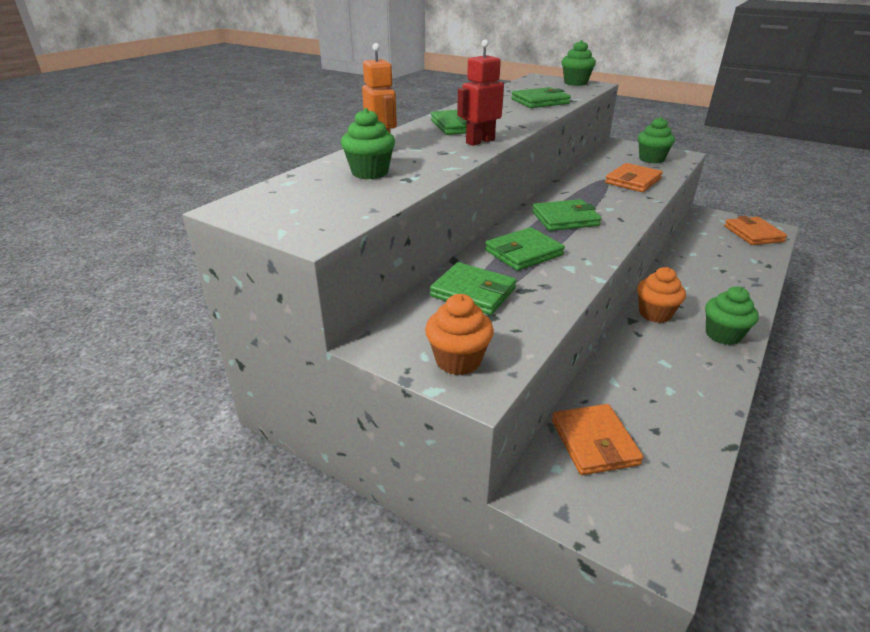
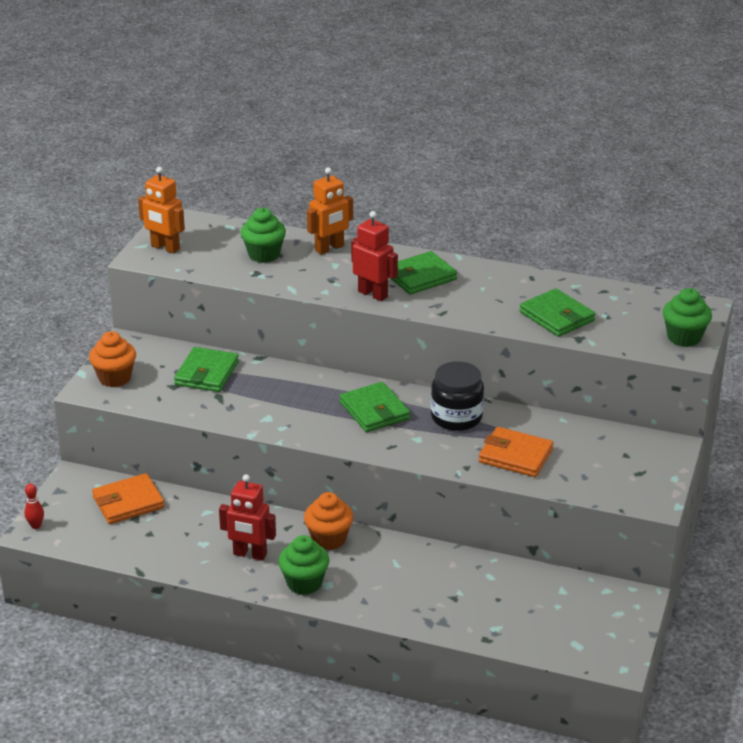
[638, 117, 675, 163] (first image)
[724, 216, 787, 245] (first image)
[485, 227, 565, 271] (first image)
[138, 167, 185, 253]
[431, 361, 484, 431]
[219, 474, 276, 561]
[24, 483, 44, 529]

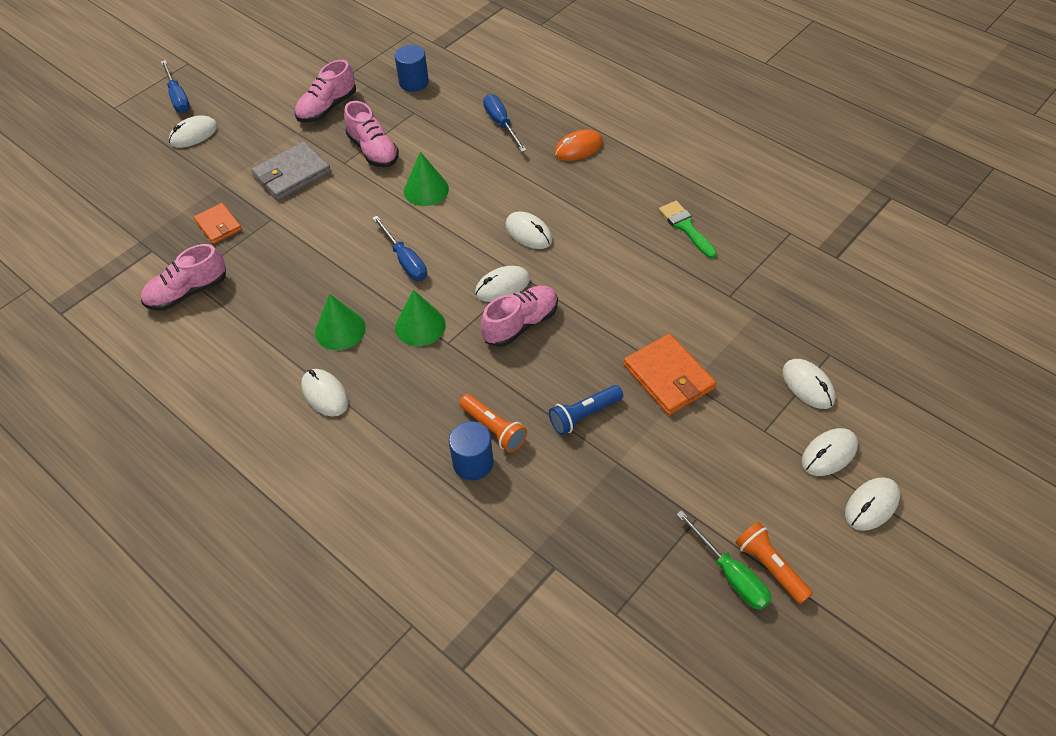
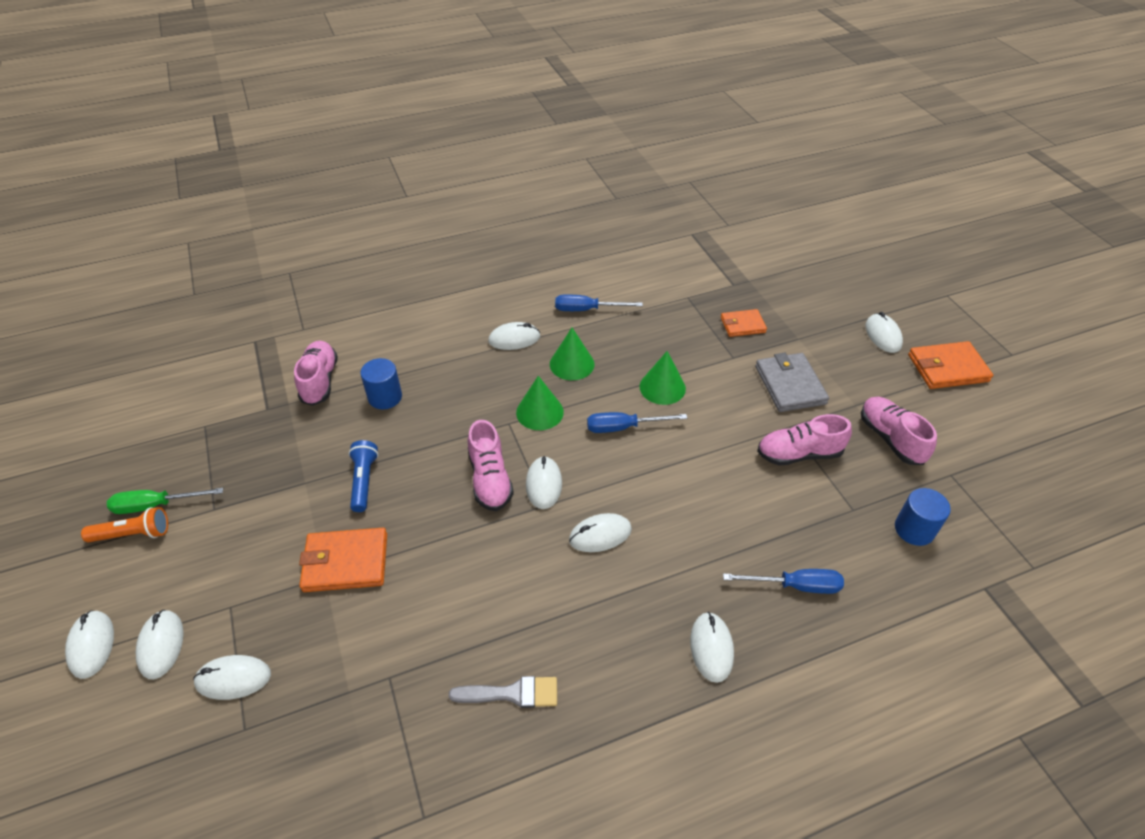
[555, 294, 643, 311]
[690, 612, 734, 683]
[640, 351, 686, 405]
[449, 676, 557, 708]
[294, 341, 338, 406]
[459, 394, 527, 453] (first image)
[908, 341, 993, 389]

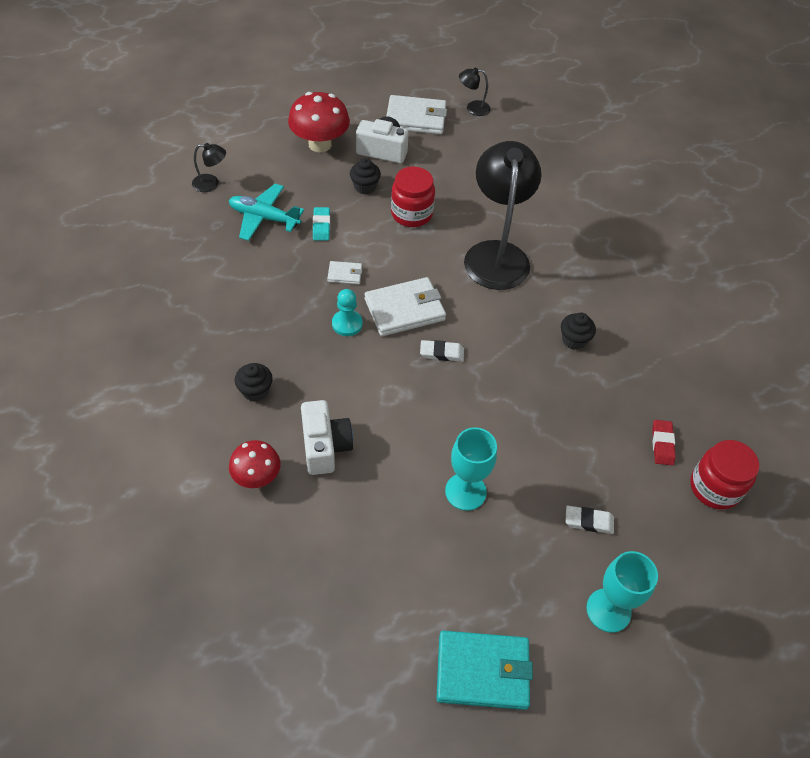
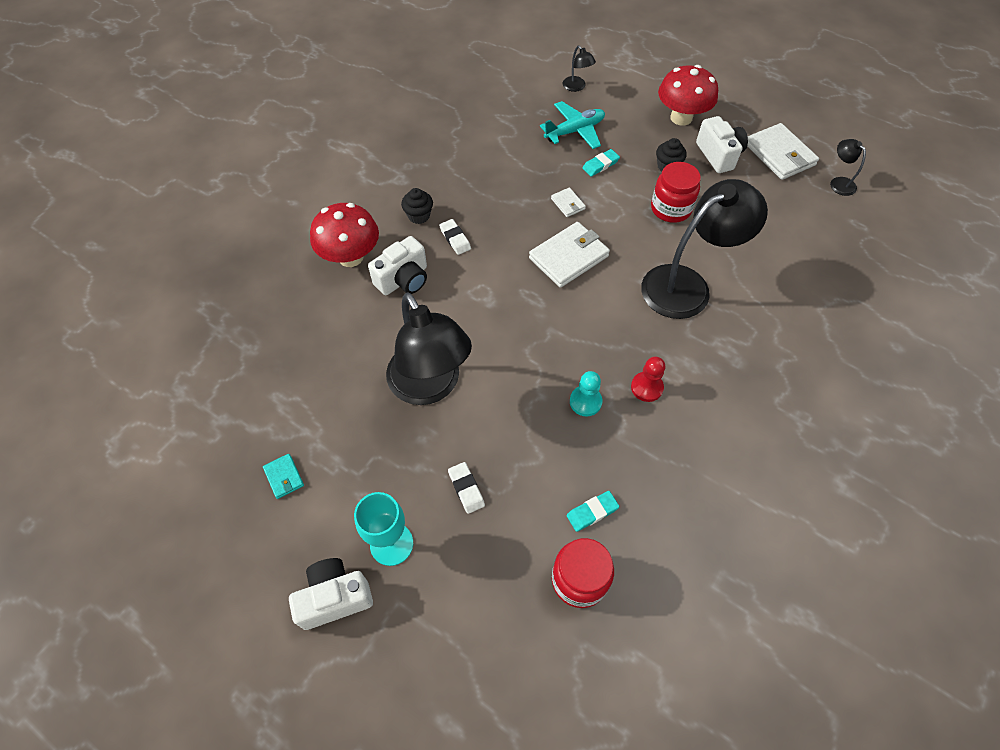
[540, 101, 605, 149]
[529, 222, 610, 288]
[570, 371, 602, 416]
[631, 357, 665, 402]
[439, 219, 471, 255]
[567, 491, 619, 532]
[386, 293, 472, 405]
[310, 203, 379, 267]
[263, 454, 304, 499]
[289, 558, 373, 630]

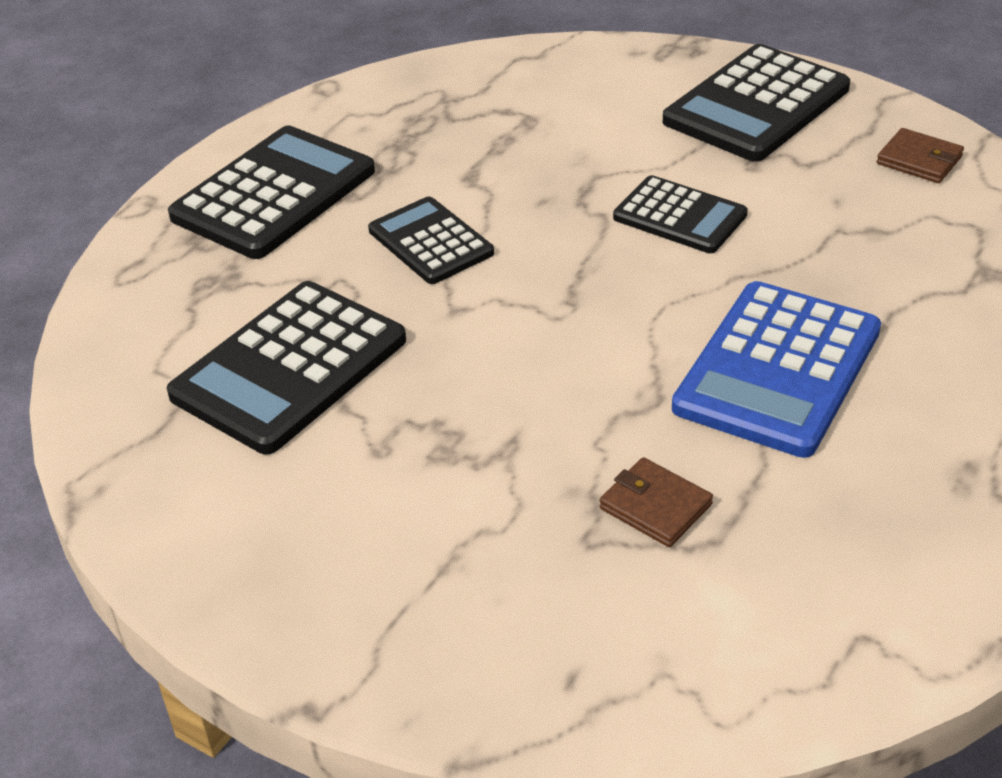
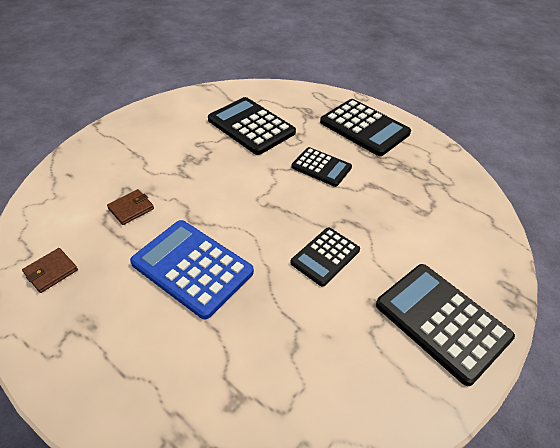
[22, 248, 78, 293]
[291, 147, 352, 187]

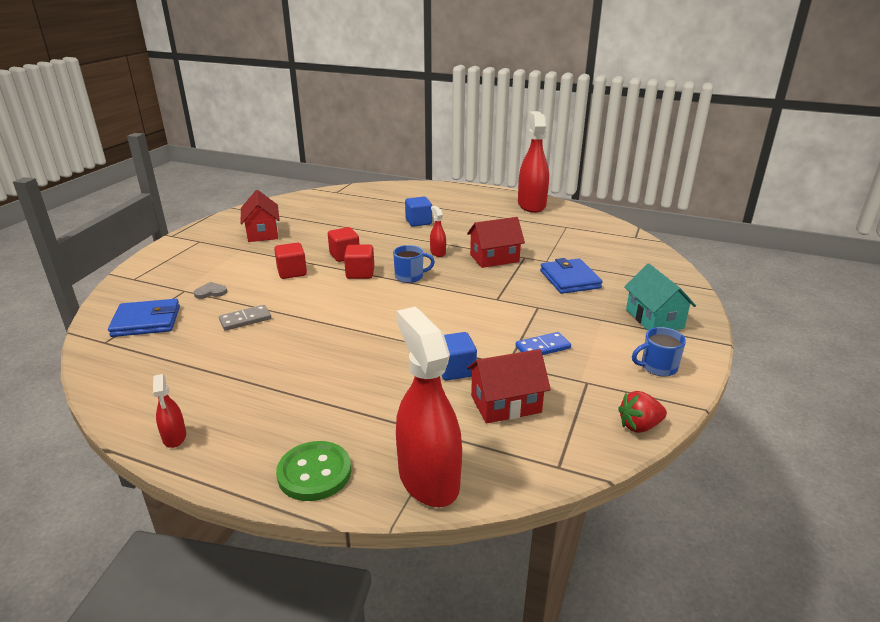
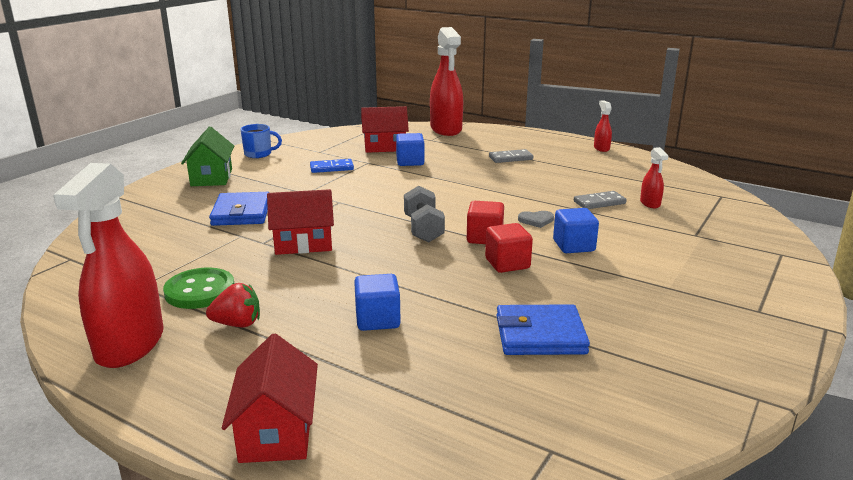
[222, 333, 318, 463]
[640, 147, 669, 208]
[553, 208, 599, 253]
[404, 186, 445, 242]
[181, 127, 234, 186]
[518, 211, 554, 228]
[496, 304, 590, 355]
[206, 283, 260, 327]
[163, 268, 234, 309]
[489, 149, 533, 163]

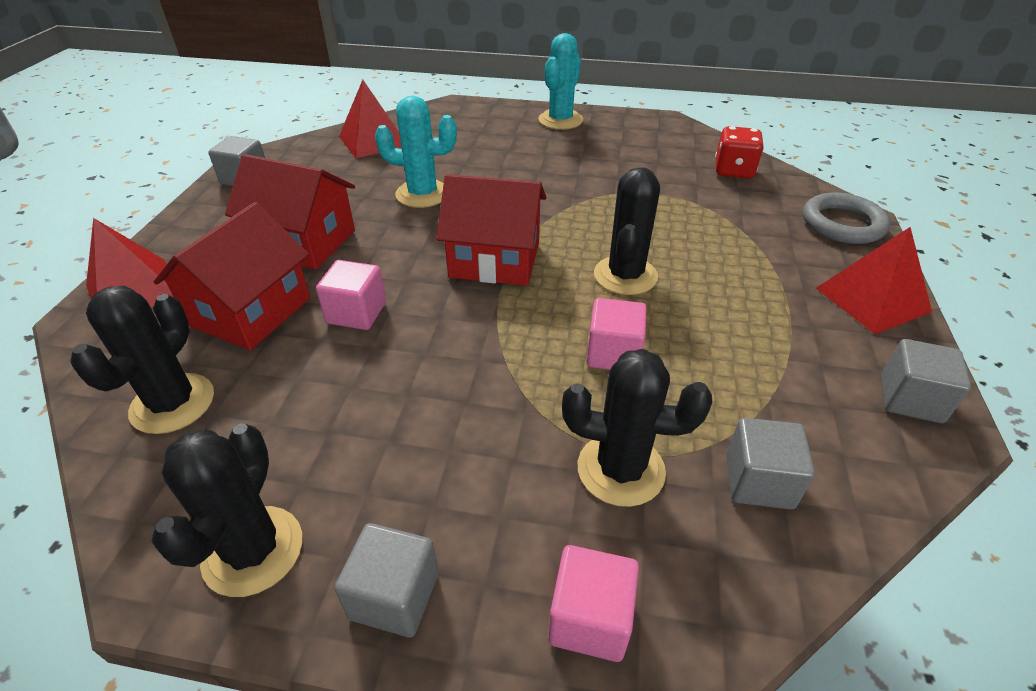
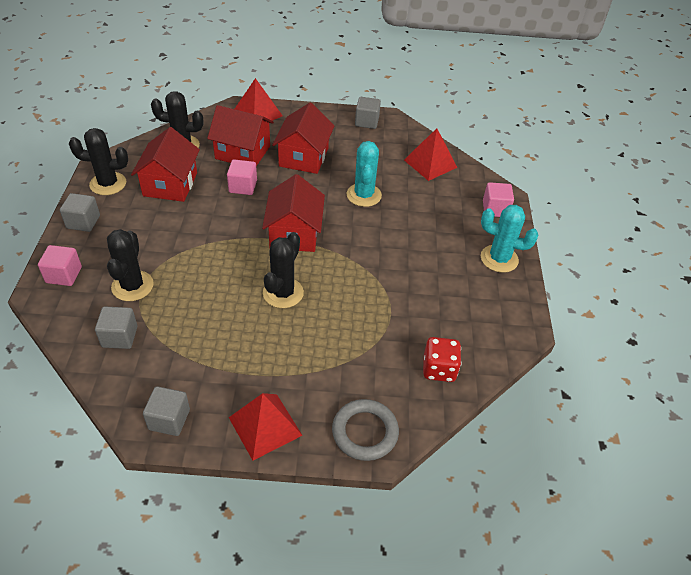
[263, 232, 304, 308]
[483, 182, 514, 217]
[131, 127, 200, 202]

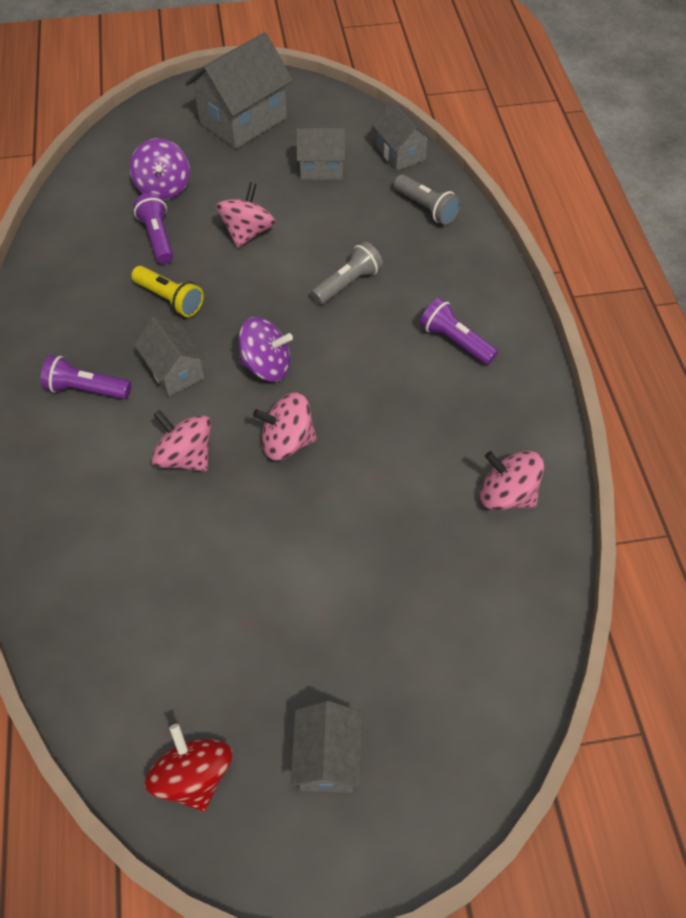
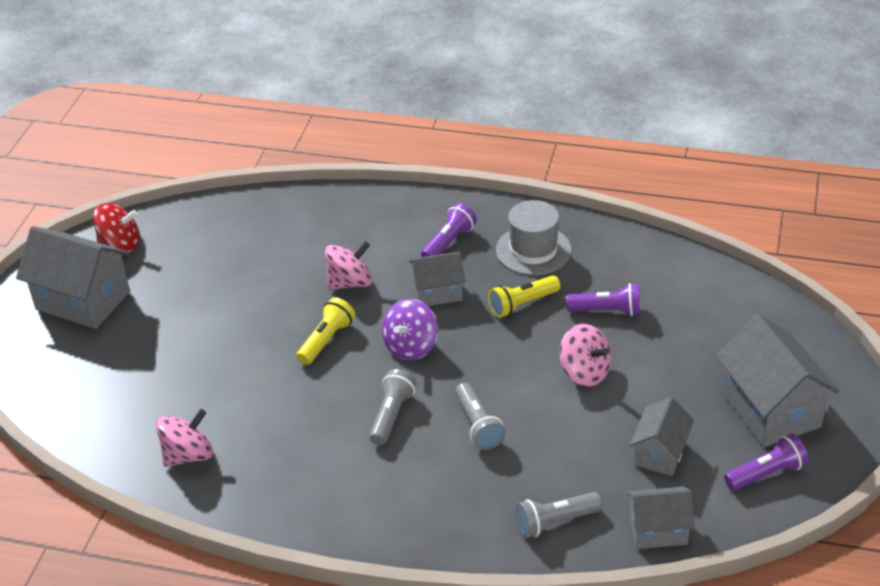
[130, 138, 190, 200] (first image)
[724, 433, 809, 491]
[296, 297, 355, 365]
[16, 226, 130, 329]
[496, 200, 572, 275]
[369, 369, 417, 445]

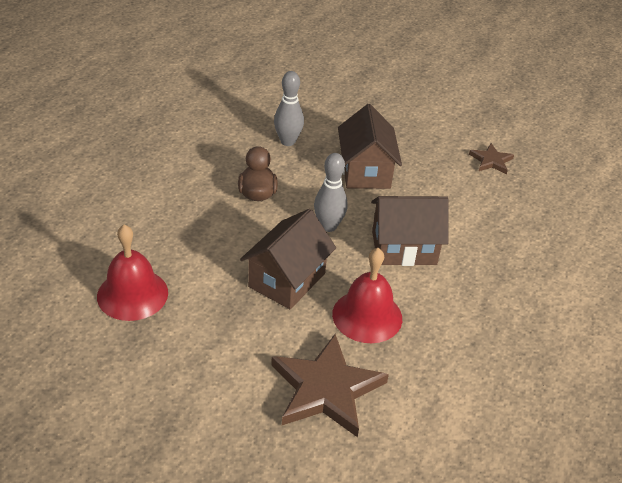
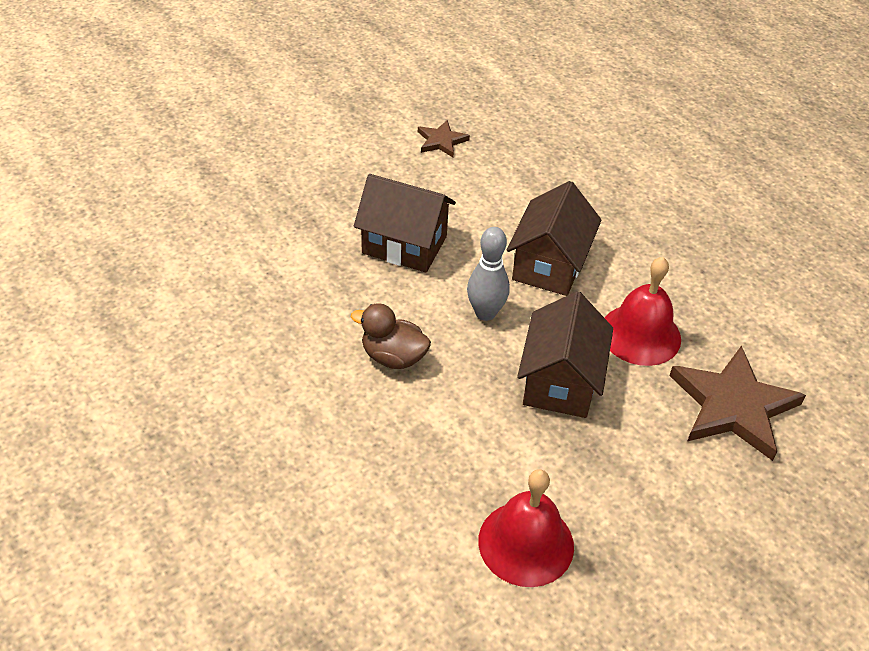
[274, 71, 304, 146] (first image)
[517, 291, 613, 418]

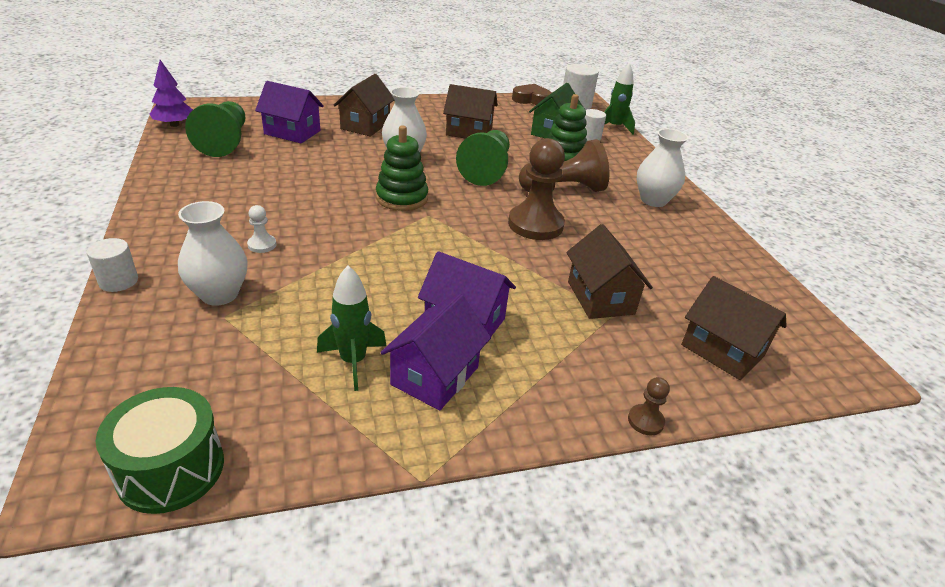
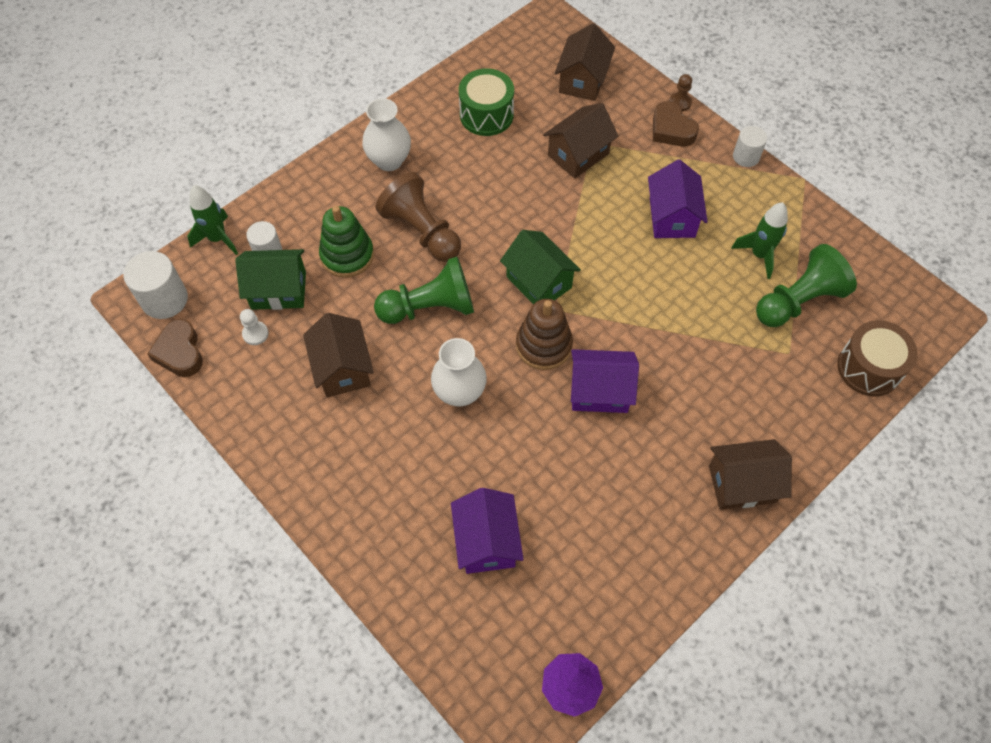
[709, 439, 792, 510]
[756, 244, 857, 327]
[516, 299, 573, 370]
[508, 138, 565, 240] (first image)
[178, 201, 248, 306] (first image)
[240, 309, 268, 345]
[733, 126, 767, 167]
[571, 349, 639, 413]
[459, 68, 514, 136]
[653, 101, 699, 147]
[500, 230, 581, 305]
[837, 320, 918, 397]

